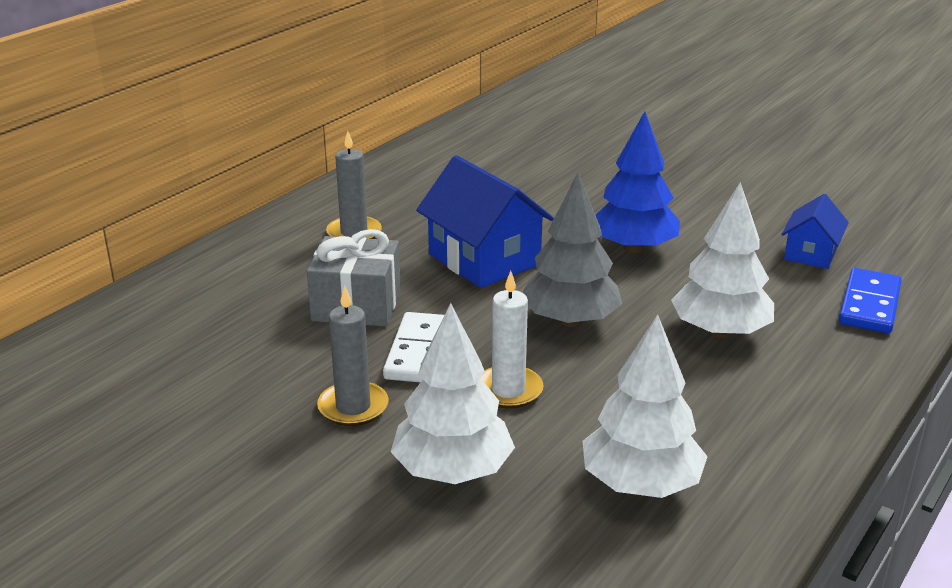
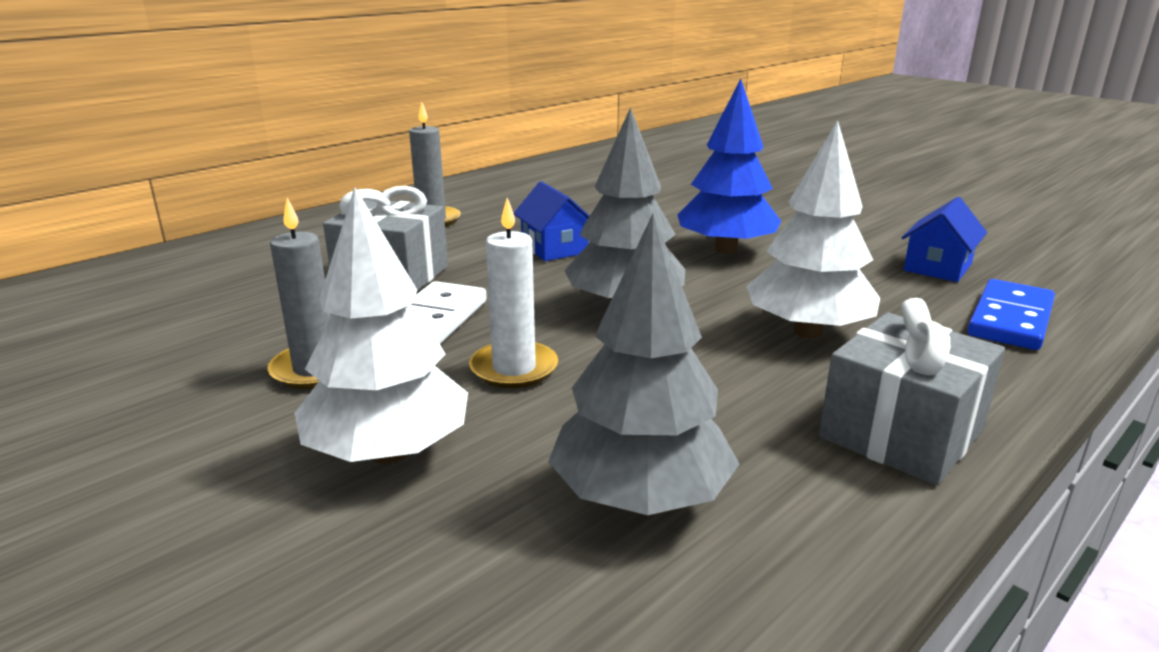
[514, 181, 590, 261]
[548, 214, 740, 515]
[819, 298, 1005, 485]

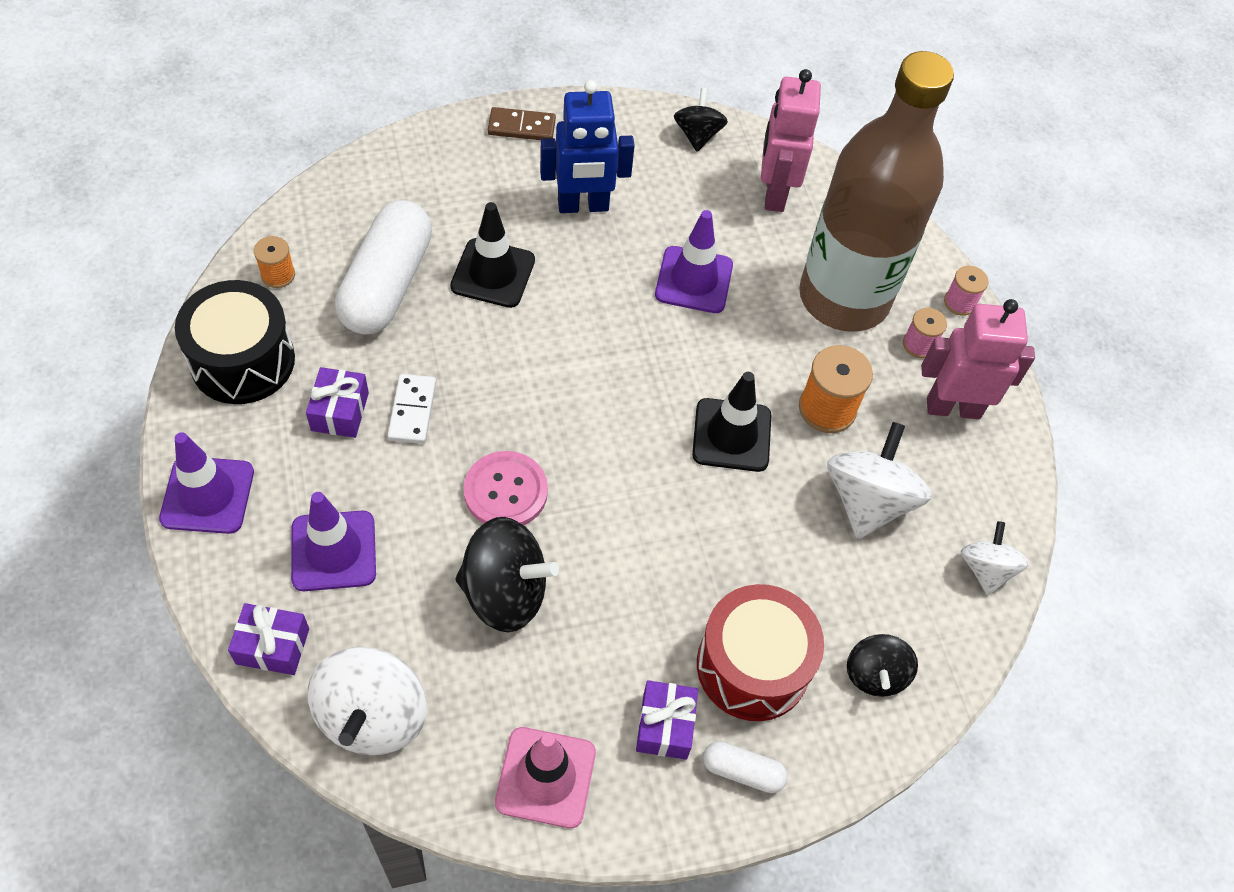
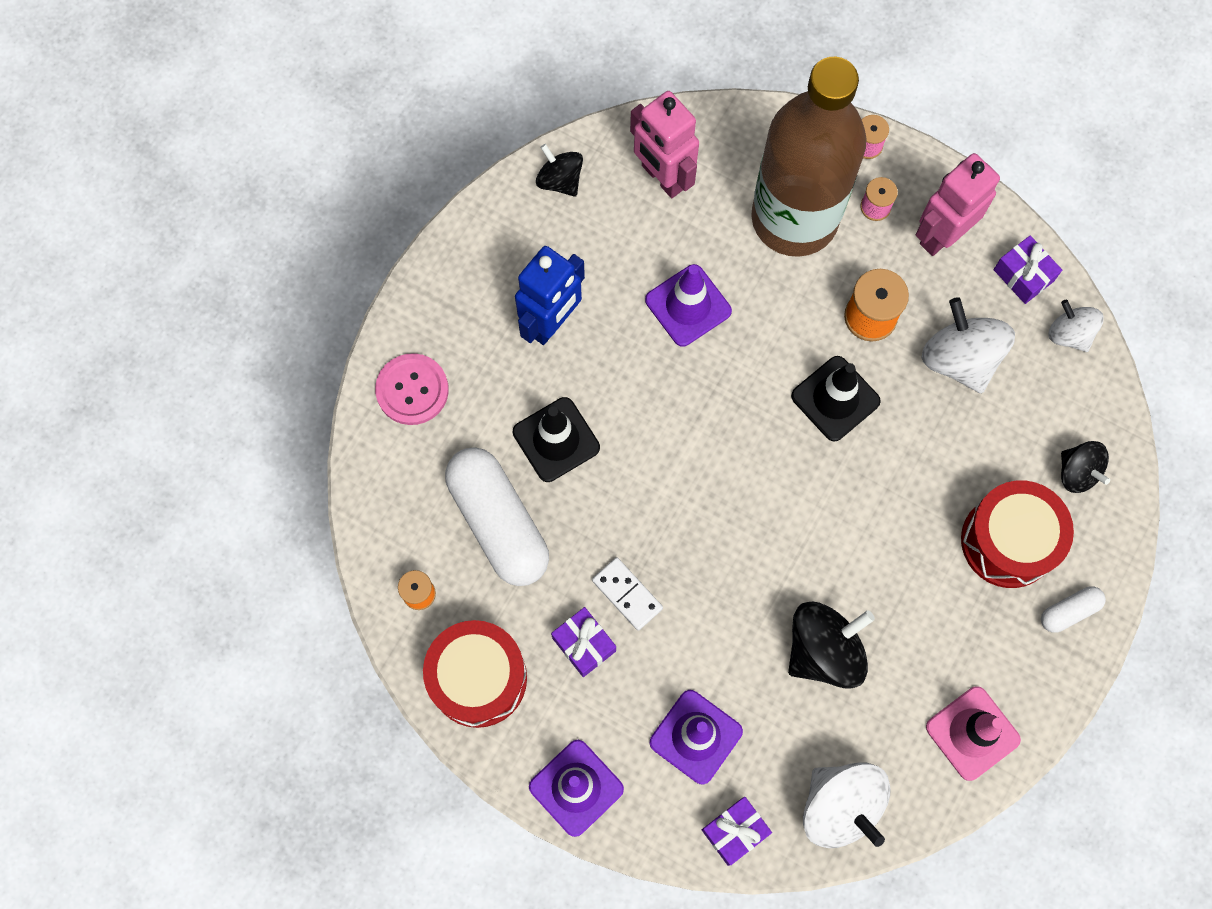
[488, 107, 556, 140] (first image)
[423, 620, 527, 728]
[375, 353, 449, 425]
[994, 236, 1062, 304]

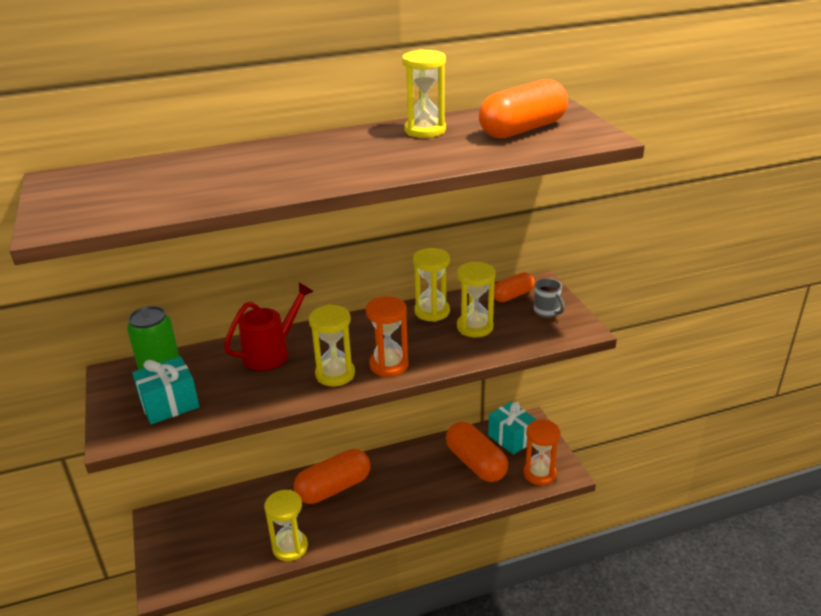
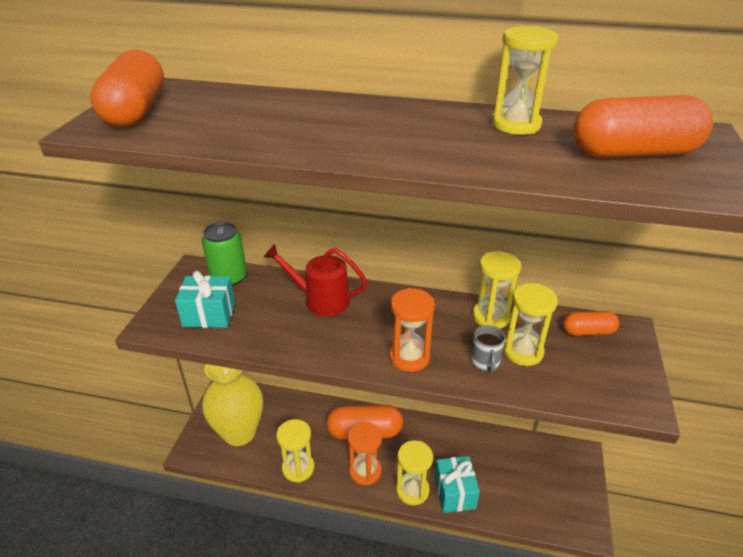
[471, 325, 505, 373]
[264, 244, 367, 316]
[396, 440, 433, 505]
[434, 456, 480, 513]
[348, 422, 382, 485]
[90, 49, 164, 127]
[202, 364, 263, 446]

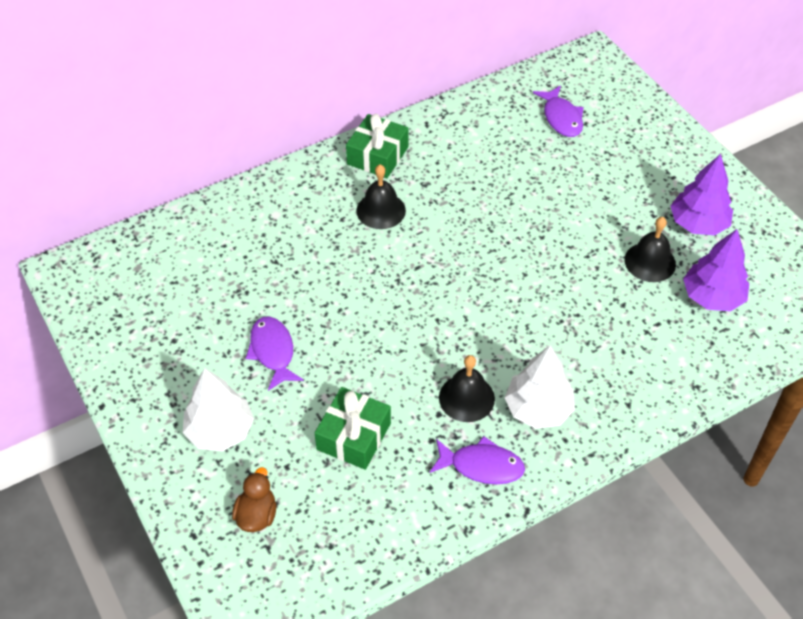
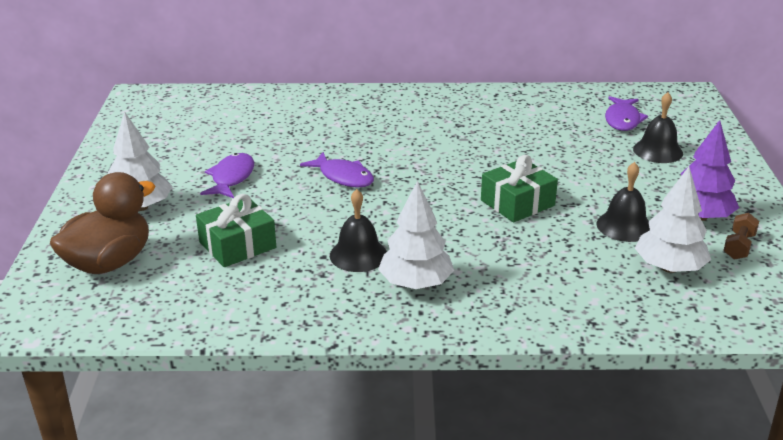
[481, 155, 558, 222]
[633, 92, 683, 163]
[635, 167, 711, 273]
[300, 152, 374, 187]
[50, 172, 155, 274]
[723, 213, 759, 259]

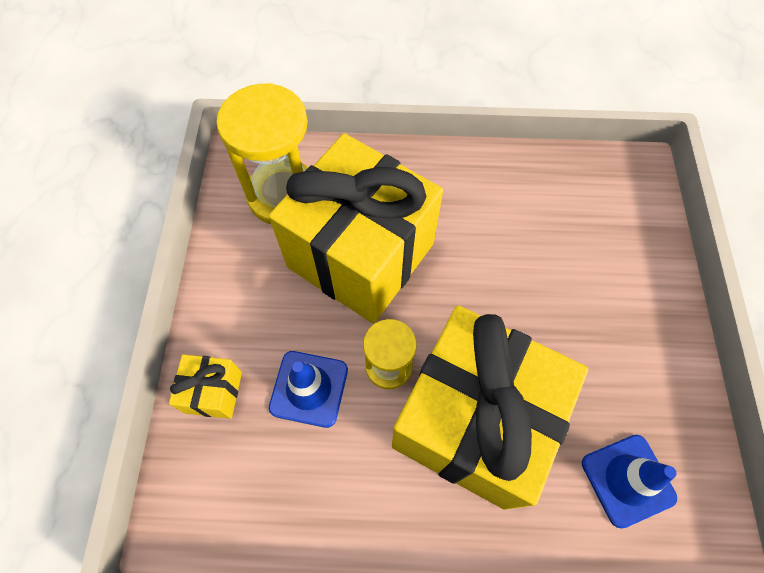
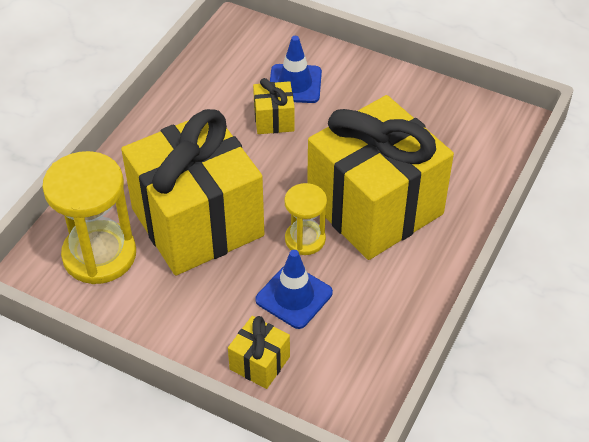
[270, 36, 322, 103]
[253, 78, 295, 134]

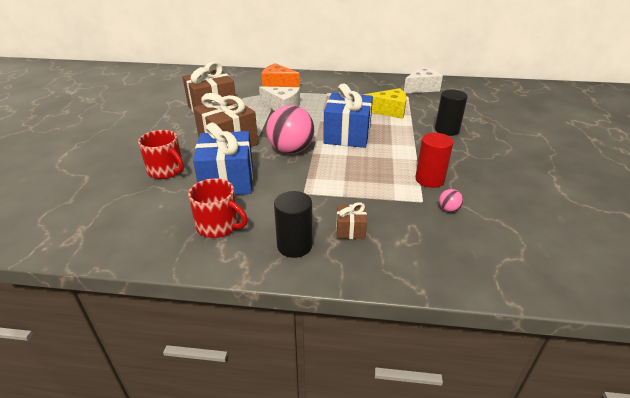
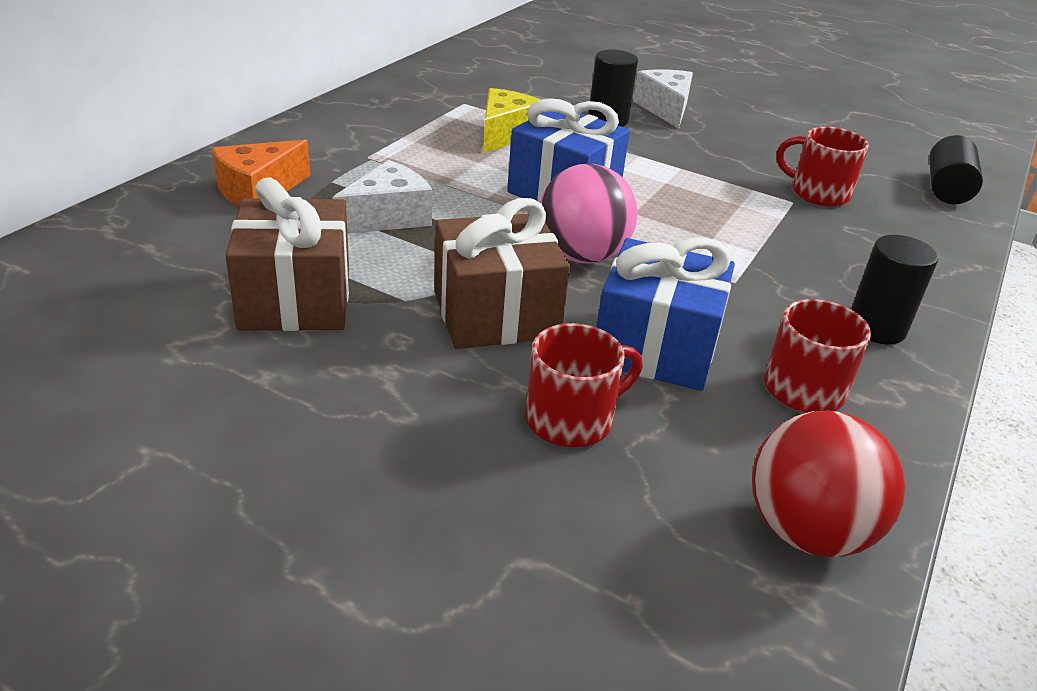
[633, 69, 693, 129]
[415, 133, 453, 188] (first image)
[776, 127, 869, 206]
[336, 202, 367, 239] (first image)
[929, 135, 983, 204]
[752, 411, 905, 557]

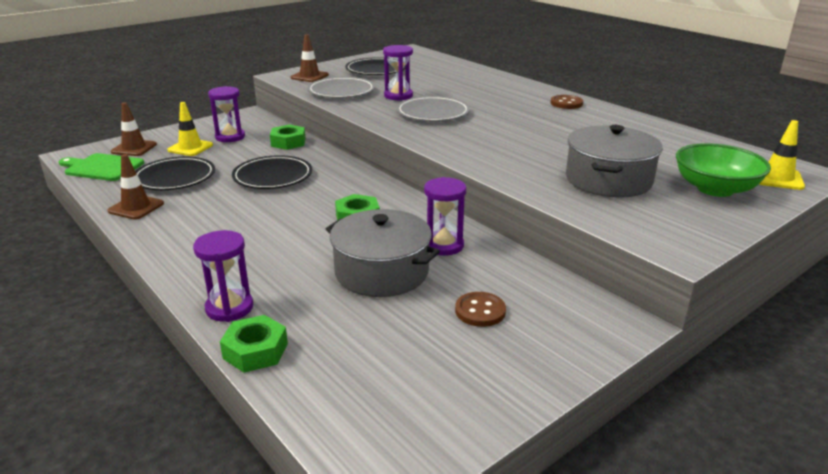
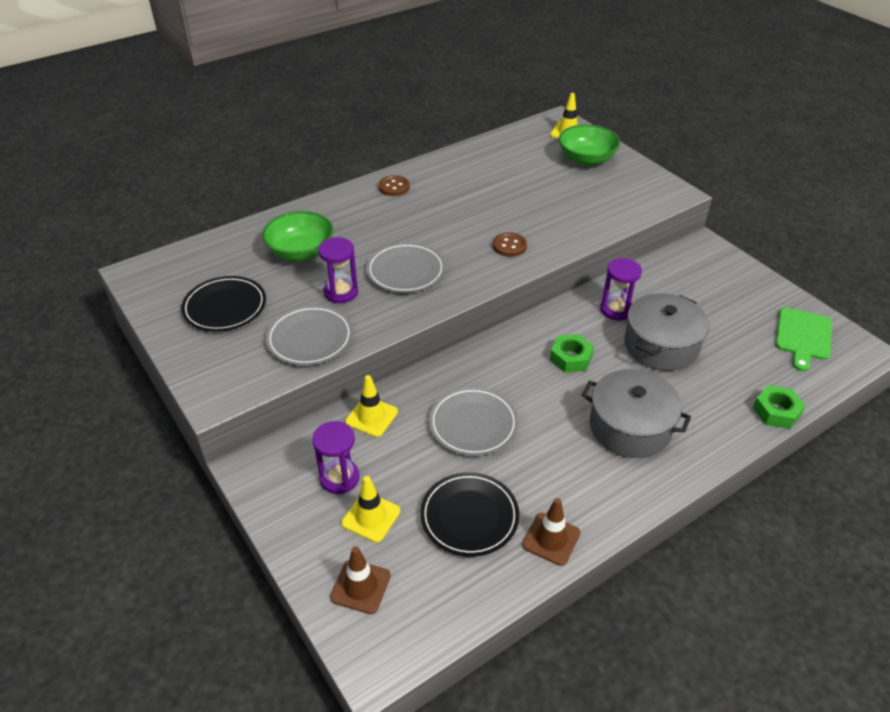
[291, 34, 329, 82] (first image)
[345, 375, 398, 437]
[582, 369, 691, 458]
[775, 308, 832, 371]
[429, 387, 518, 456]
[193, 230, 253, 322] (first image)
[493, 232, 527, 257]
[262, 211, 334, 261]

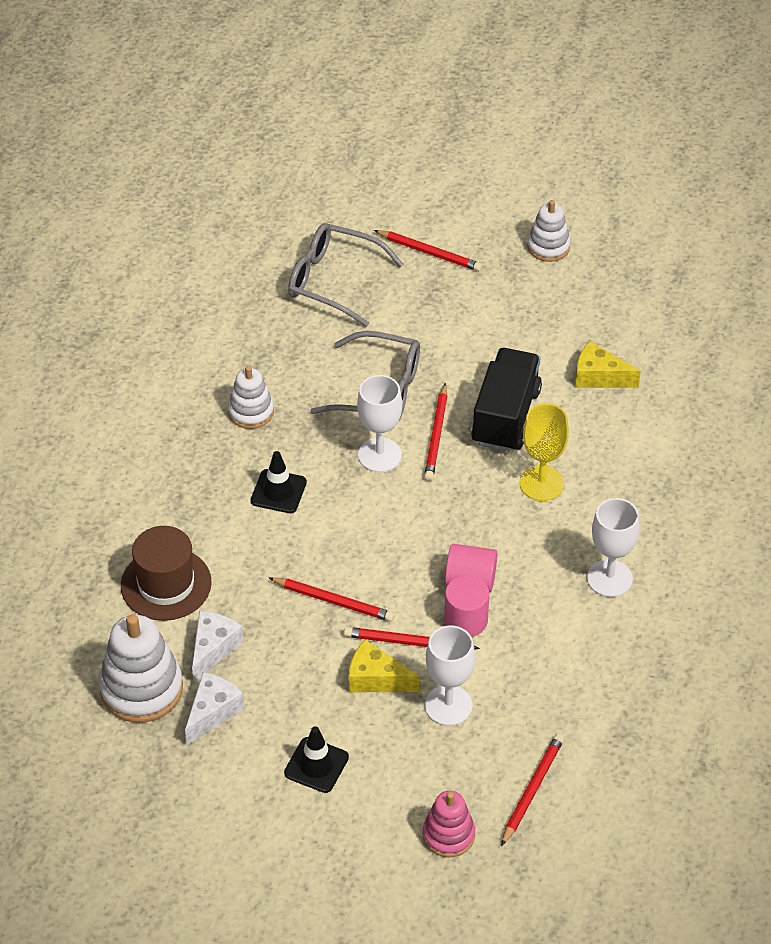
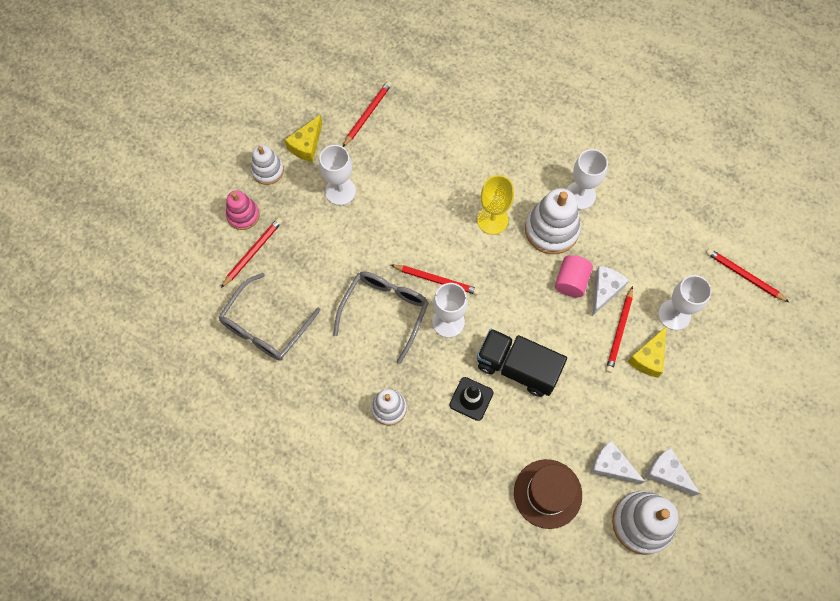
[285, 115, 322, 162]
[477, 329, 567, 397]
[592, 266, 629, 316]
[343, 81, 392, 147]
[284, 726, 349, 793] (first image)
[226, 190, 260, 230]
[319, 145, 356, 205]
[525, 188, 581, 254]

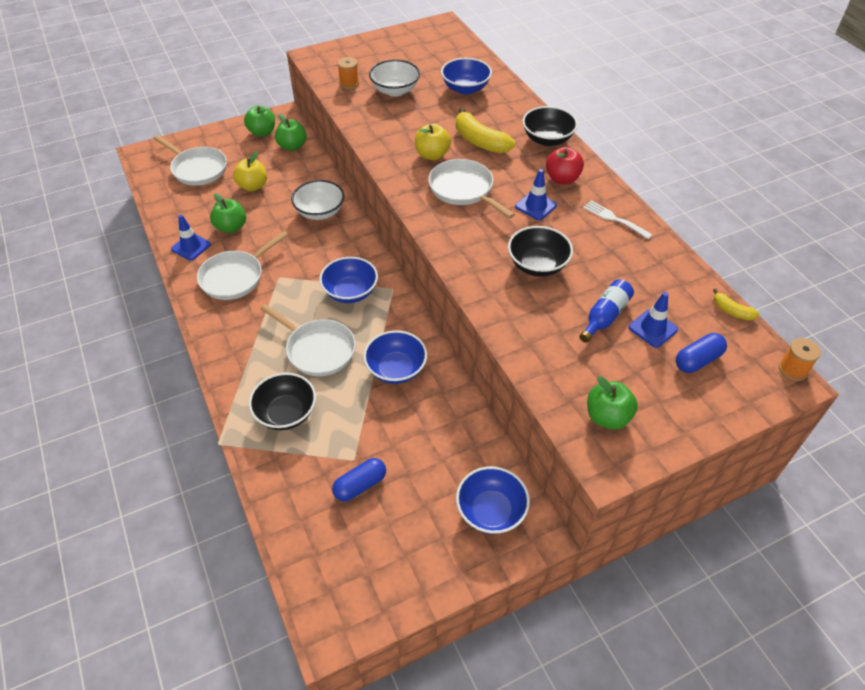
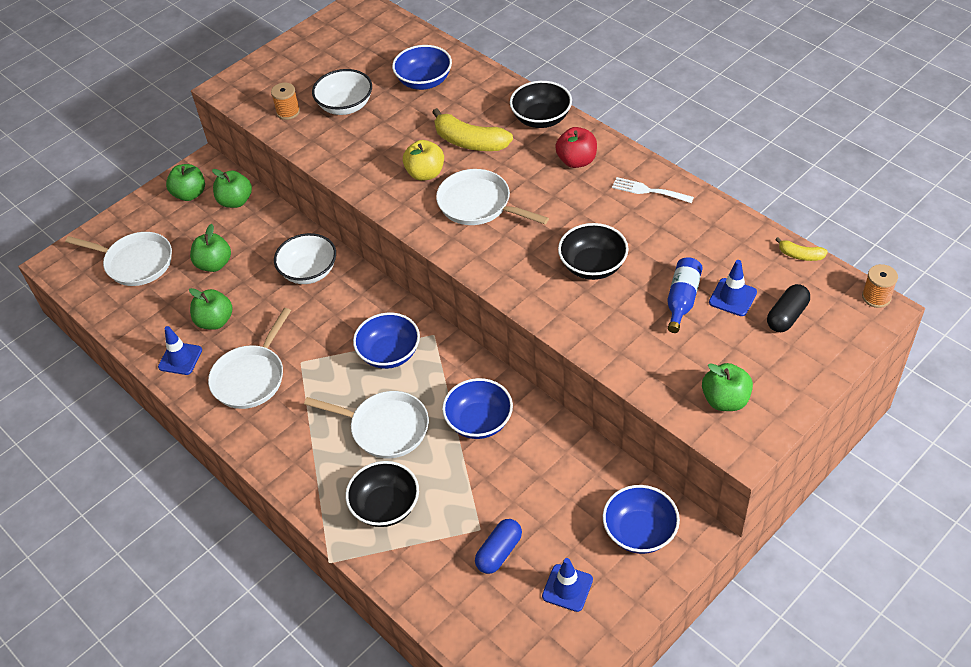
[190, 224, 231, 272]
[542, 558, 593, 612]
[767, 284, 810, 332]

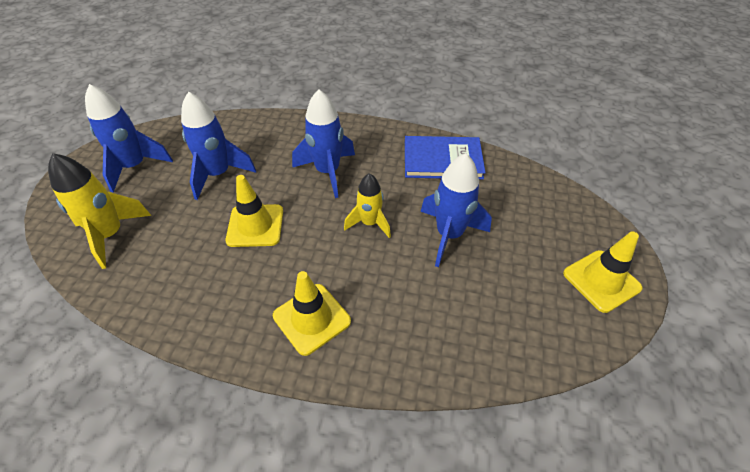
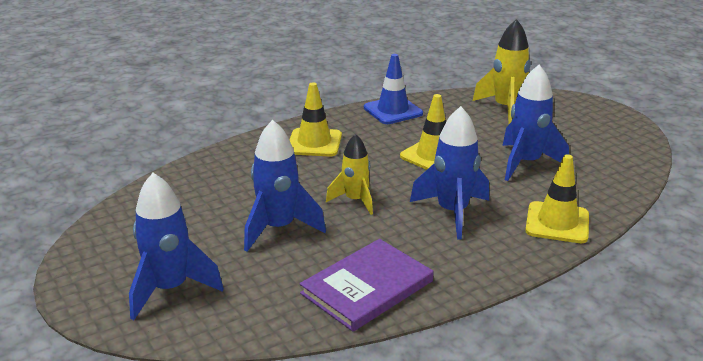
[129, 173, 224, 320]
[300, 239, 433, 332]
[525, 154, 589, 243]
[364, 54, 423, 124]

